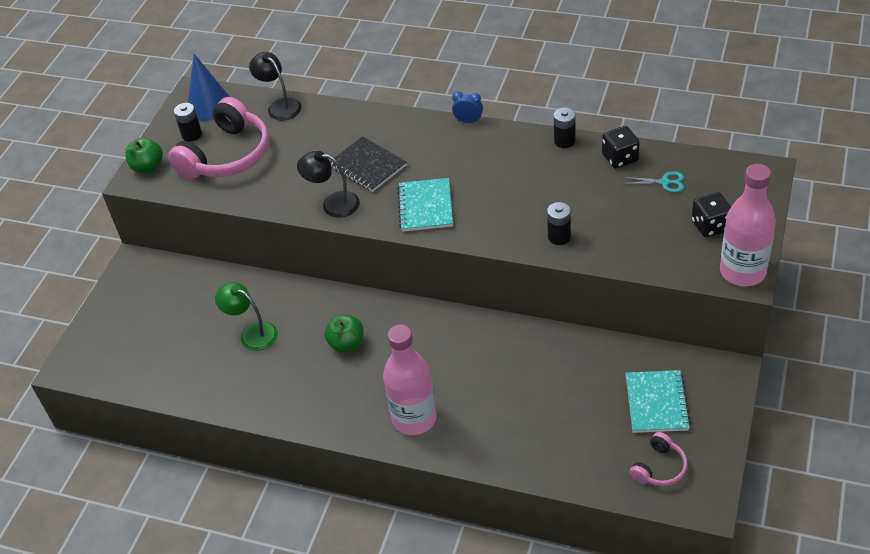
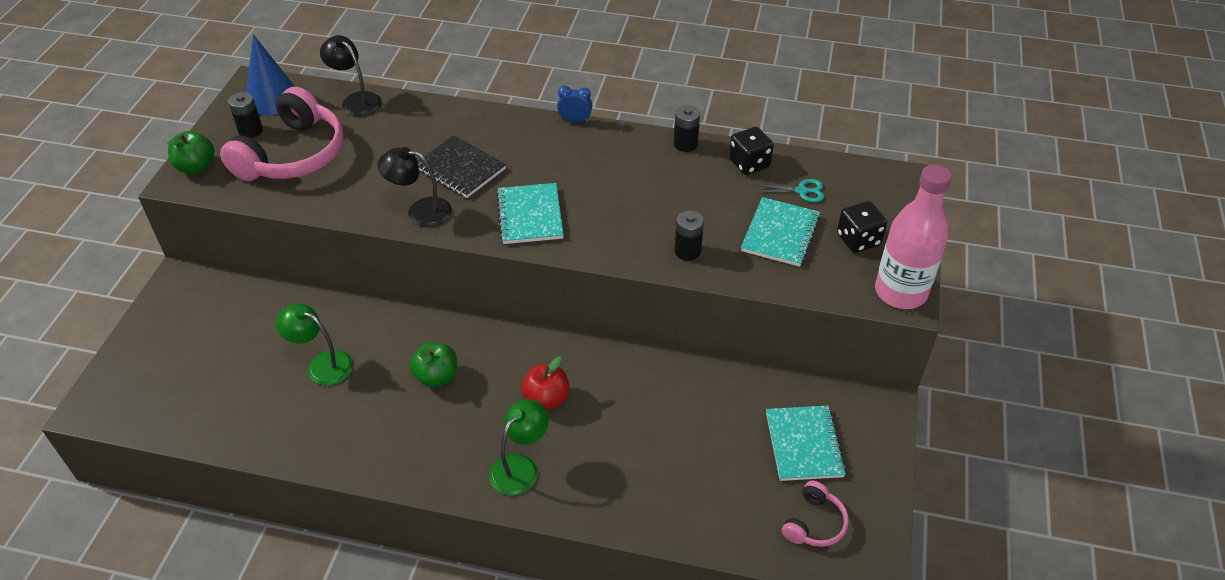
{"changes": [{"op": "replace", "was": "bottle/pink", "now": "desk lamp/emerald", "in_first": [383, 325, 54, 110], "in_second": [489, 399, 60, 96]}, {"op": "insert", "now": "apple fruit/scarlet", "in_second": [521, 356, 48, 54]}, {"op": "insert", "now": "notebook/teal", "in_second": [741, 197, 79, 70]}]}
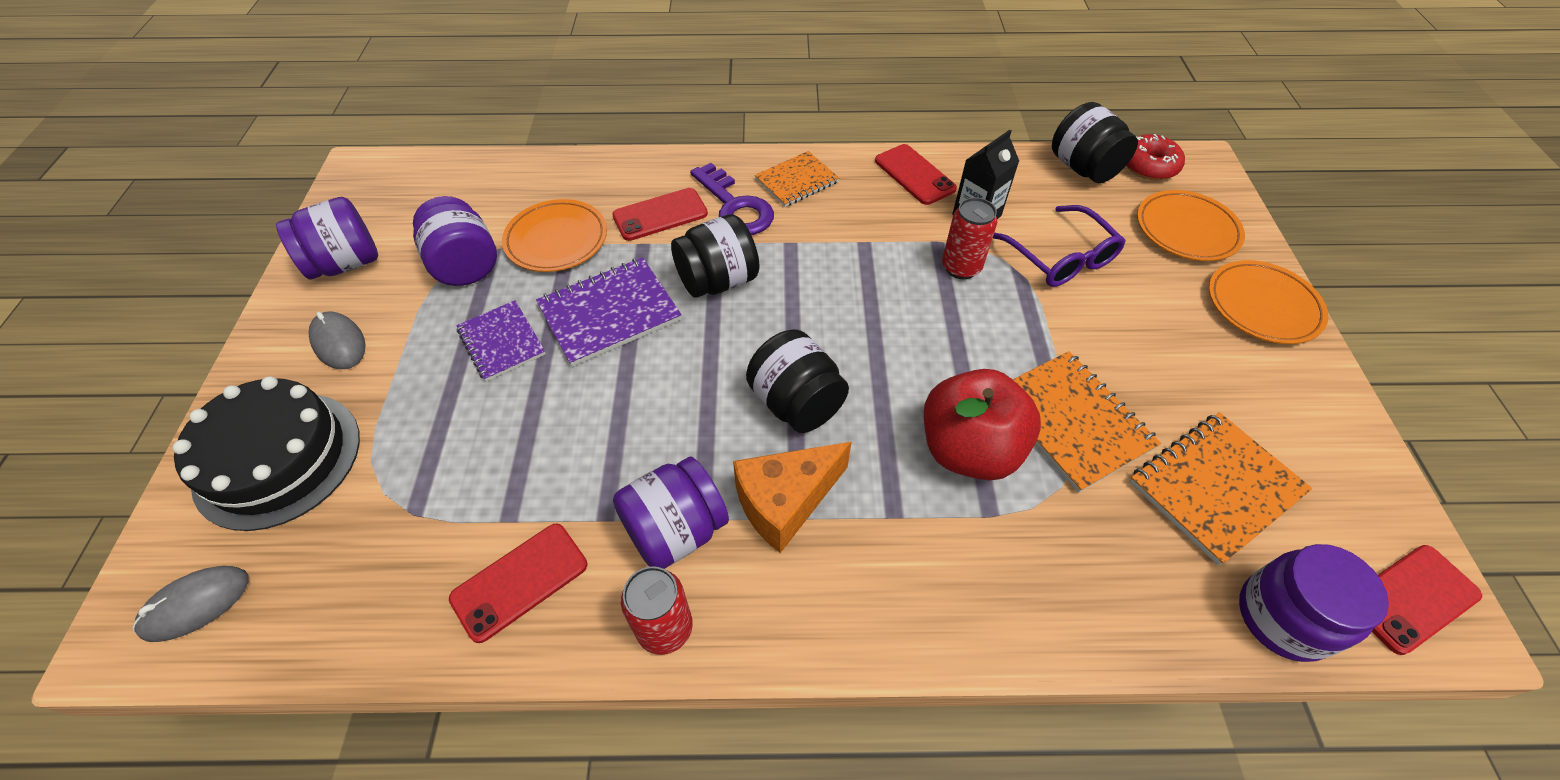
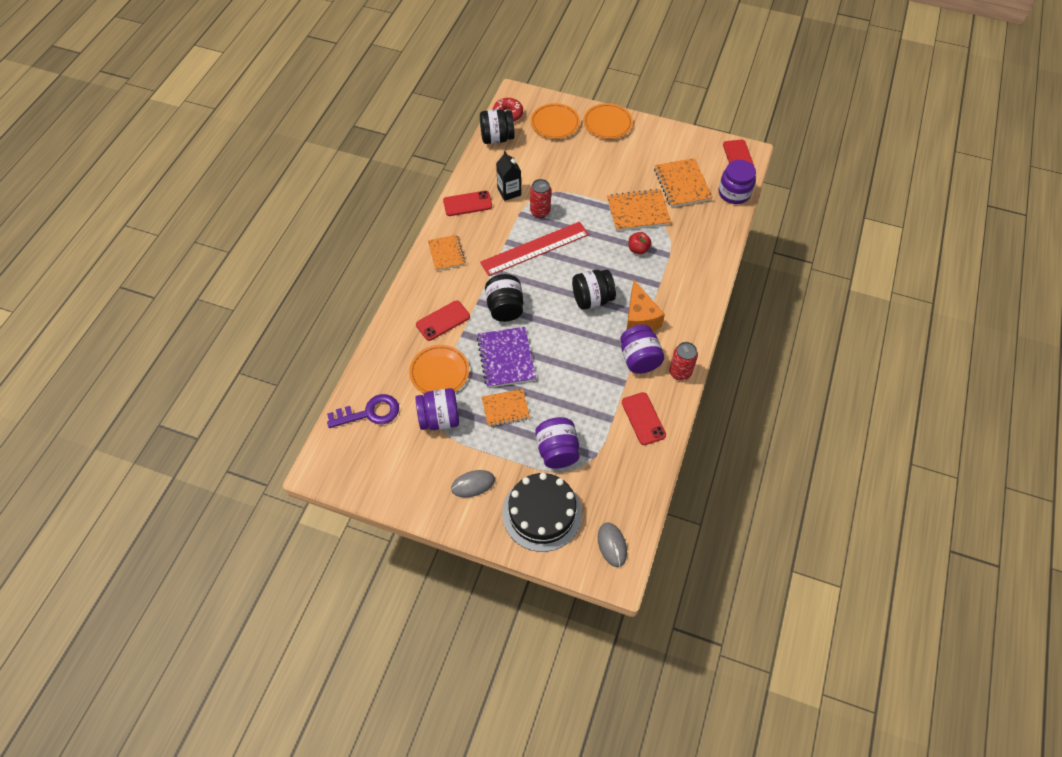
{"changes": [{"op": "move", "was": "preserve jar/purple", "in_first": [276, 197, 102, 83], "in_second": [535, 417, 44, 52]}, {"op": "recolor", "was": "notebook/purple", "now": "notebook/orange", "in_first": [456, 300, 90, 82], "in_second": [482, 389, 48, 38]}, {"op": "rotate", "was": "phone/scarlet", "in_first": [612, 188, 96, 53], "in_second": [416, 300, 54, 41], "clockwise": 60}, {"op": "move", "was": "door key/purple", "in_first": [690, 163, 84, 72], "in_second": [327, 394, 72, 34]}, {"op": "resize", "was": "apple fruit/scarlet", "in_first": [924, 369, 117, 112], "in_second": [629, 232, 23, 22], "ratio": 0.49}, {"op": "delete", "was": "eyeglasses/purple", "in_first": [993, 205, 133, 82]}, {"op": "insert", "now": "straightedge/scarlet", "in_second": [480, 222, 109, 54]}]}
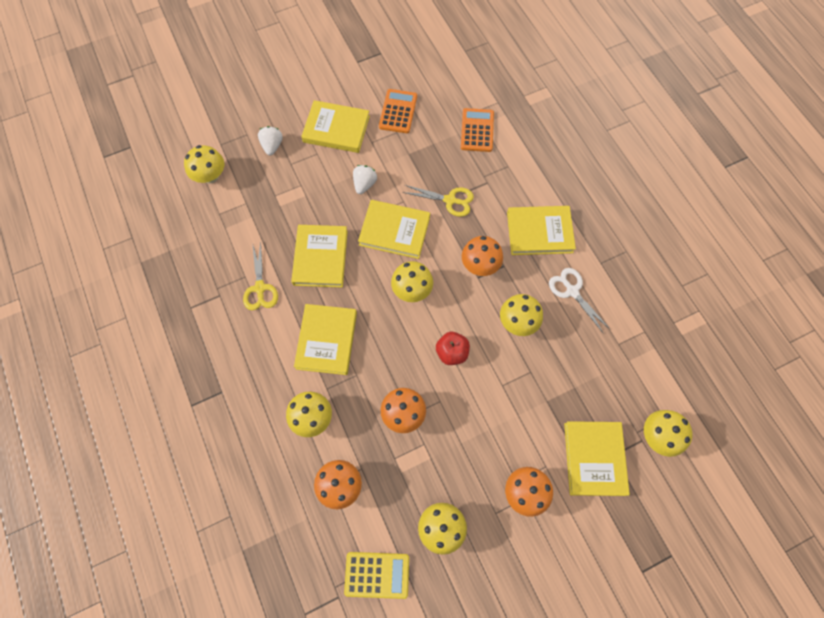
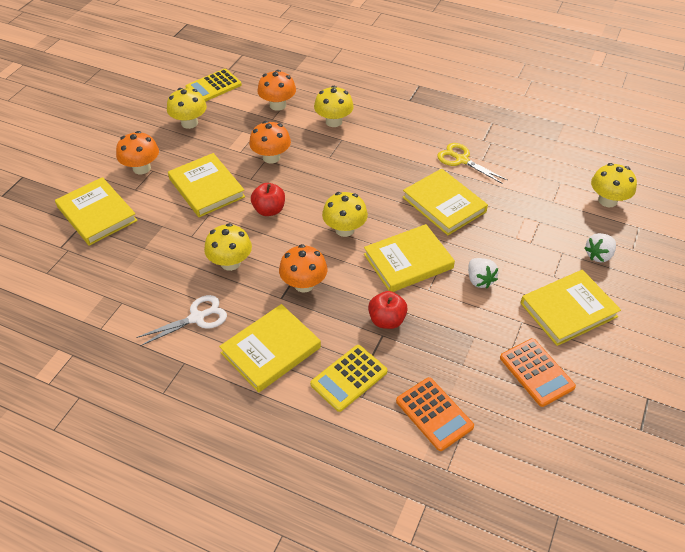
{"changes": [{"op": "rotate", "was": "strawberry/snow-white", "in_first": [258, 126, 25, 29], "in_second": [584, 233, 32, 29], "clockwise": 90}, {"op": "move", "was": "book/golden", "in_first": [294, 304, 63, 71], "in_second": [168, 153, 77, 64]}, {"op": "replace", "was": "shears/golden", "now": "apple fruit/scarlet", "in_first": [403, 185, 71, 32], "in_second": [368, 291, 40, 38]}, {"op": "rotate", "was": "shears/snow-white", "in_first": [549, 268, 61, 65], "in_second": [136, 295, 91, 51], "clockwise": -45}, {"op": "delete", "was": "mushroom/golden", "in_first": [644, 410, 49, 47]}, {"op": "insert", "now": "calculator/golden", "in_second": [310, 345, 77, 67]}]}
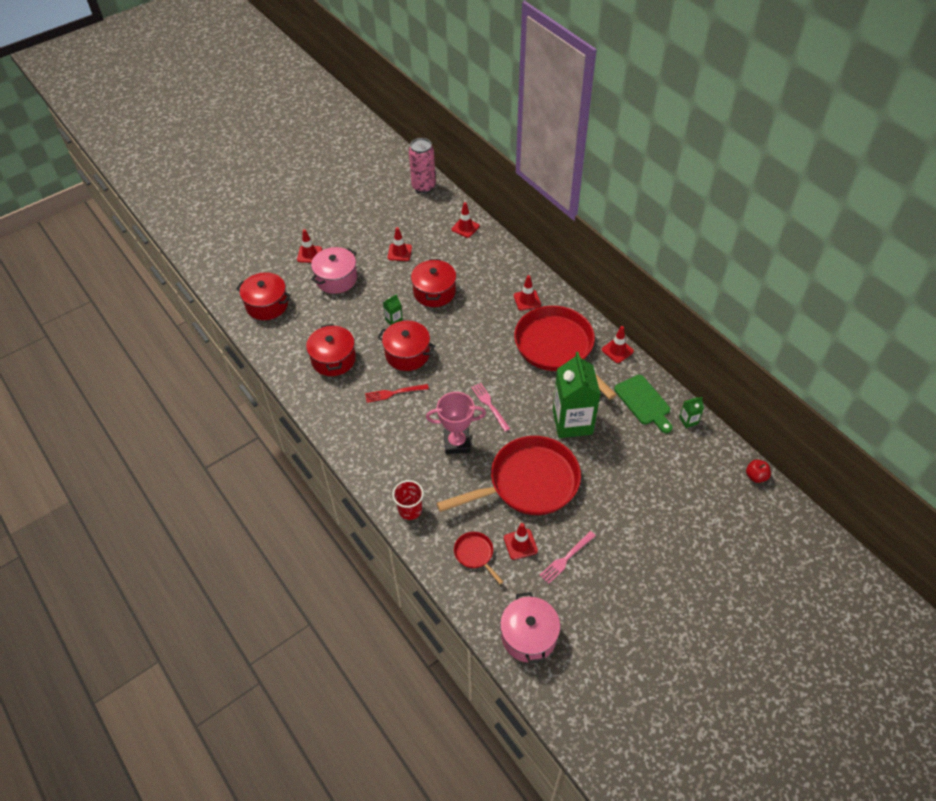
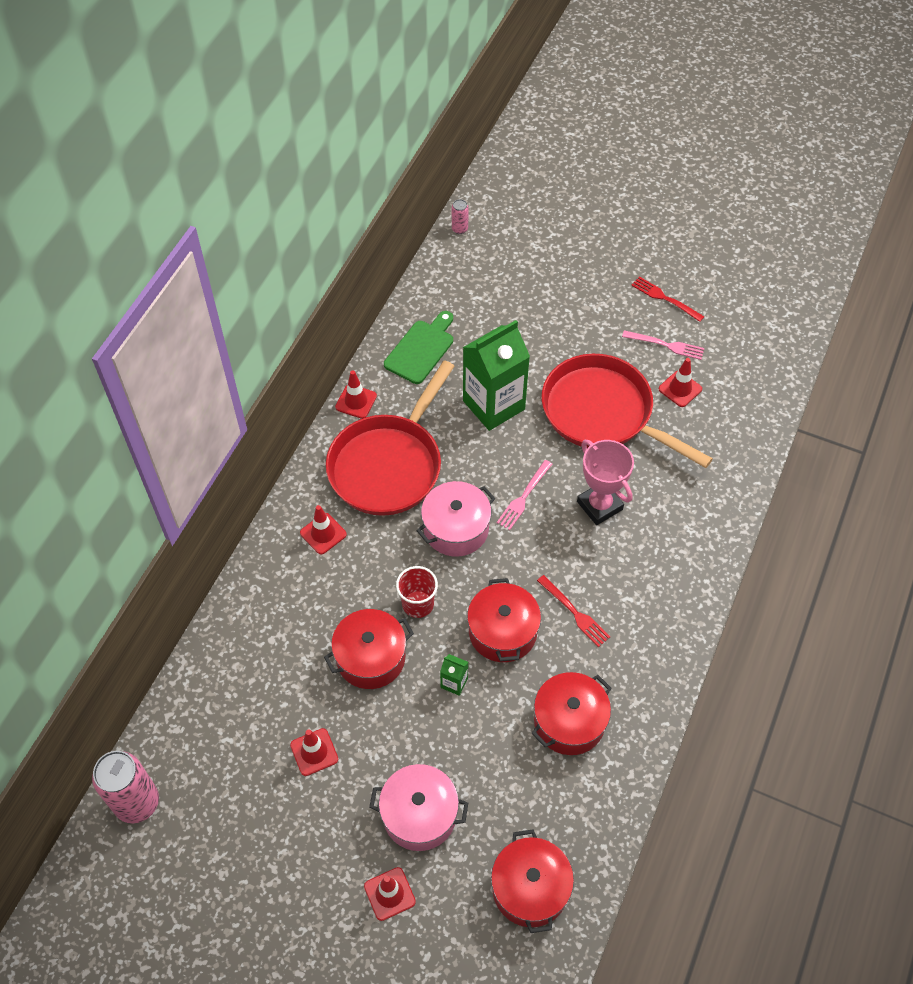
{"changes": [{"op": "move", "was": "beaker/scarlet", "in_first": [392, 480, 32, 40], "in_second": [396, 566, 42, 52]}, {"op": "delete", "was": "traffic cone/scarlet", "in_first": [452, 202, 27, 36]}, {"op": "delete", "was": "skillet/scarlet", "in_first": [454, 532, 49, 52]}, {"op": "move", "was": "cooking pot/pink", "in_first": [500, 592, 60, 72], "in_second": [417, 481, 78, 76]}, {"op": "delete", "was": "milk carton/emerald", "in_first": [679, 397, 25, 31]}, {"op": "replace", "was": "apple fruit/scarlet", "now": "tin/pink", "in_first": [746, 460, 25, 23], "in_second": [452, 199, 17, 35]}, {"op": "insert", "now": "table fork/scarlet", "in_second": [631, 276, 73, 46]}]}
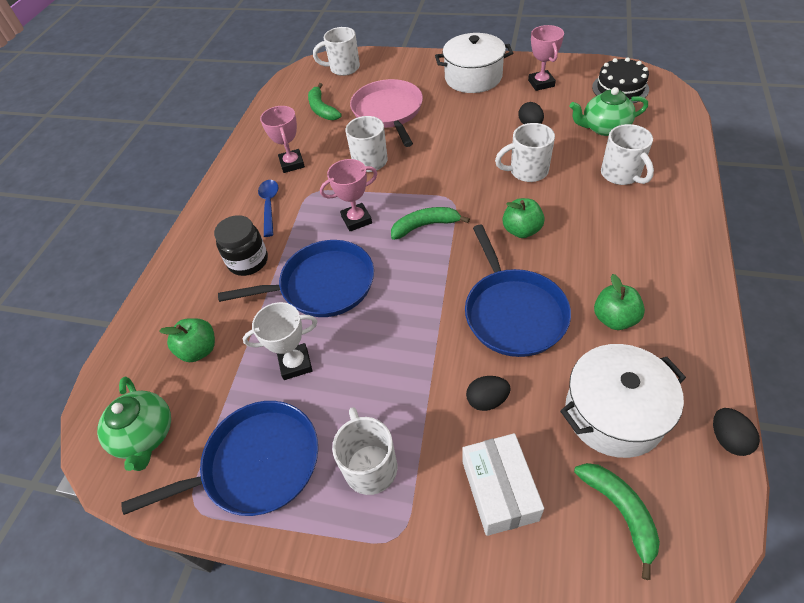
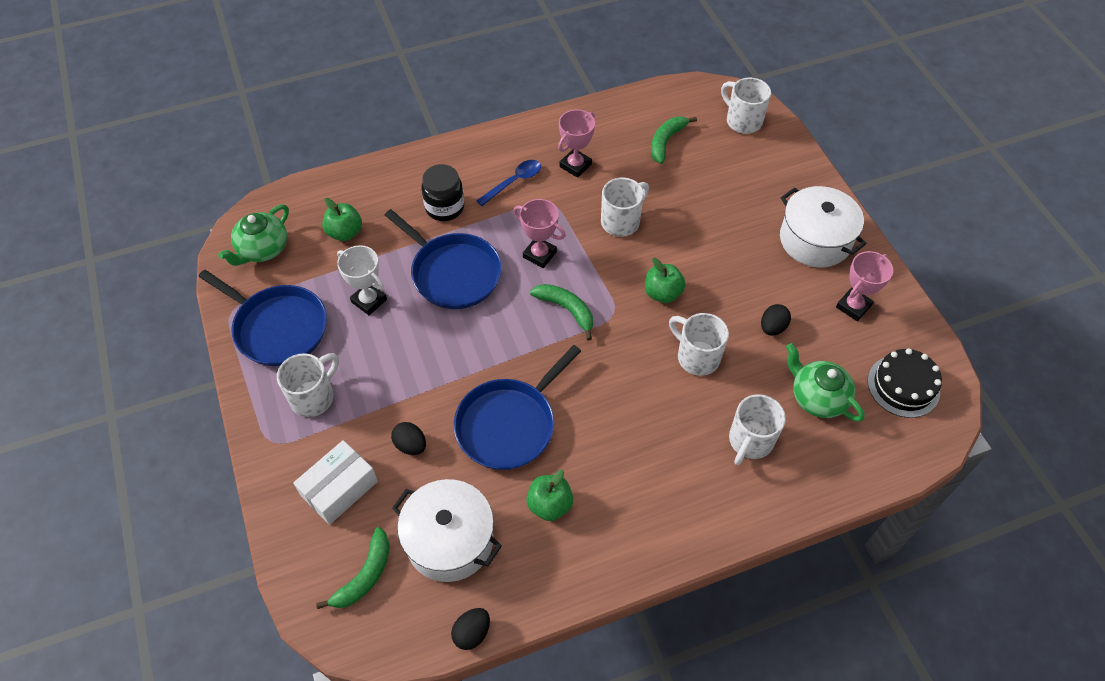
{"changes": [{"op": "delete", "was": "skillet/pink", "in_first": [350, 79, 73, 68]}, {"op": "move", "was": "apple fruit/emerald", "in_first": [503, 198, 42, 40], "in_second": [645, 258, 41, 45]}]}
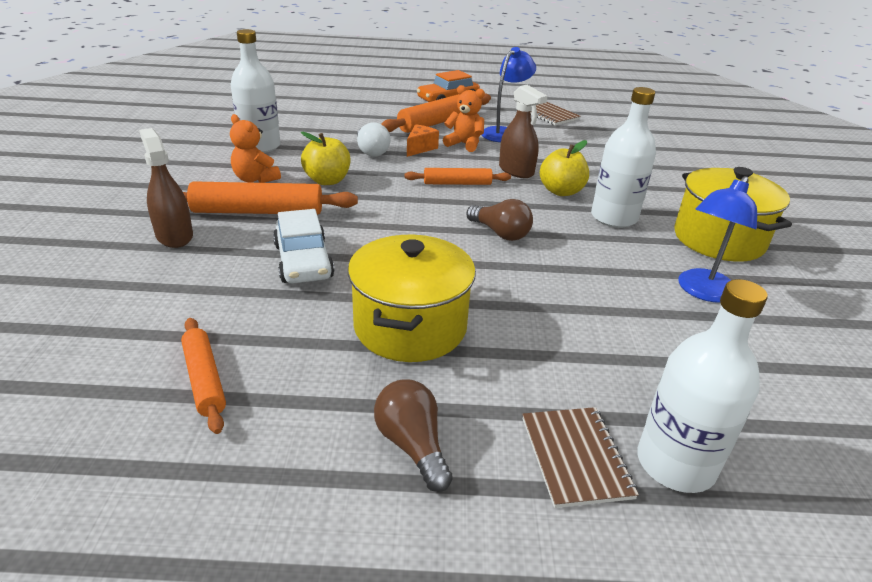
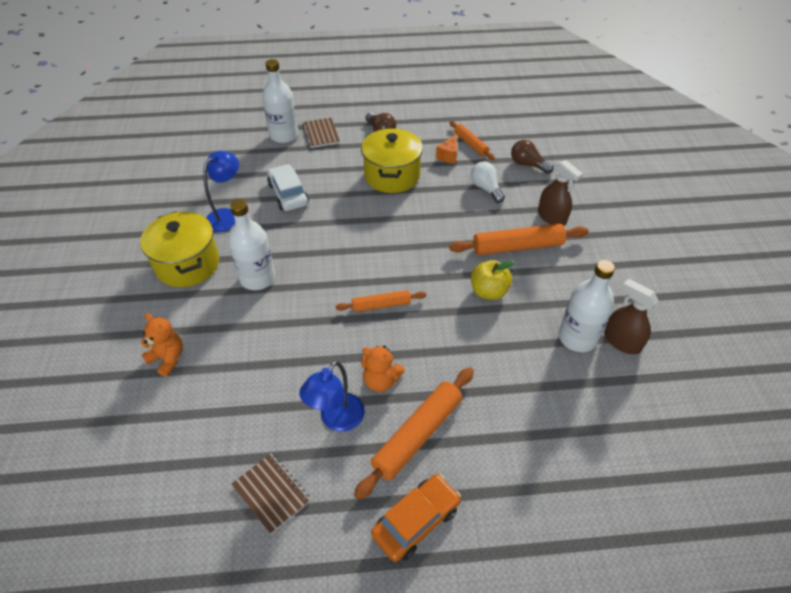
{"changes": [{"op": "move", "was": "stuffed bear/orange", "in_first": [230, 114, 51, 69], "in_second": [141, 313, 42, 64]}, {"op": "move", "was": "toy car/snow-white", "in_first": [273, 209, 61, 75], "in_second": [267, 164, 42, 47]}, {"op": "move", "was": "lightbulb/snow-white", "in_first": [357, 122, 34, 35], "in_second": [470, 161, 35, 42]}, {"op": "move", "was": "piece of cheese/orange", "in_first": [407, 124, 32, 33], "in_second": [436, 134, 21, 30]}, {"op": "move", "was": "lightbulb/russet", "in_first": [467, 199, 66, 42], "in_second": [511, 140, 43, 34]}, {"op": "move", "was": "sprayer/russet", "in_first": [499, 85, 48, 93], "in_second": [604, 279, 55, 75]}, {"op": "delete", "was": "apple fruit/golden", "in_first": [540, 140, 49, 56]}]}
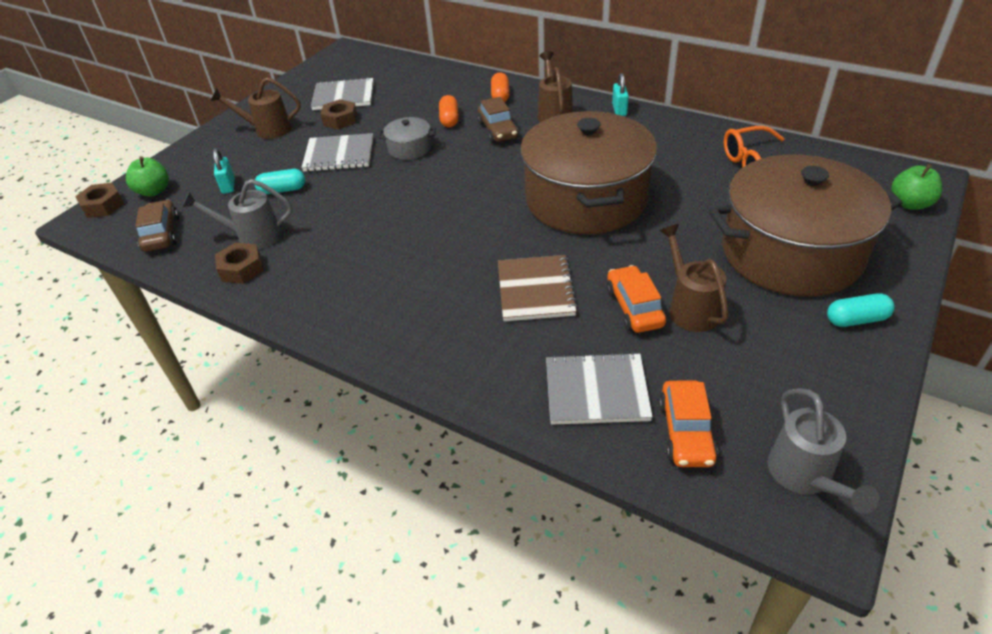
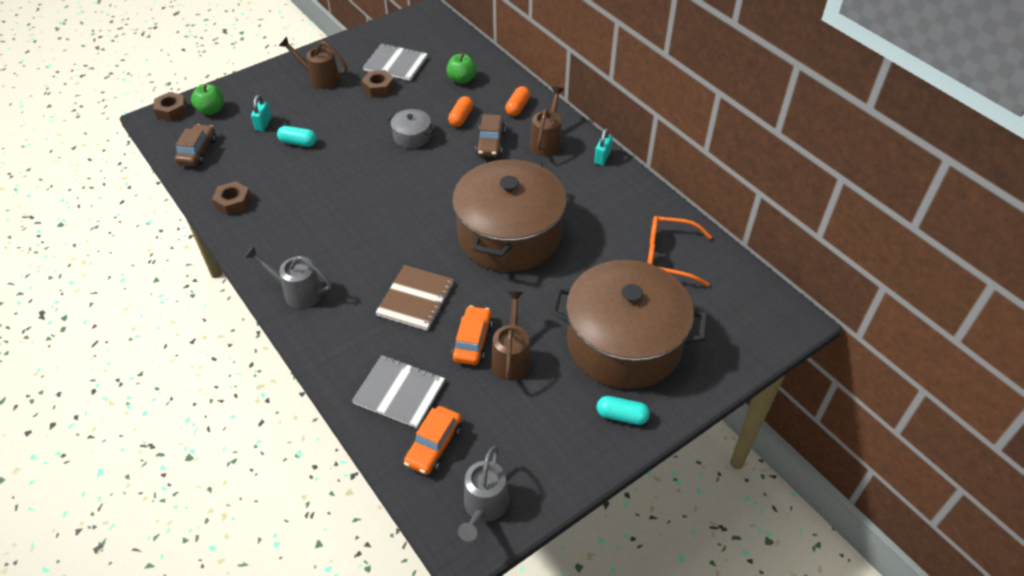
{"changes": [{"op": "move", "was": "sprinkling can/ash-grey", "in_first": [182, 179, 111, 70], "in_second": [244, 245, 88, 64]}, {"op": "delete", "was": "notebook/ash-grey", "in_first": [301, 133, 72, 39]}, {"op": "move", "was": "apple fruit/emerald", "in_first": [891, 164, 51, 46], "in_second": [446, 53, 31, 31]}]}
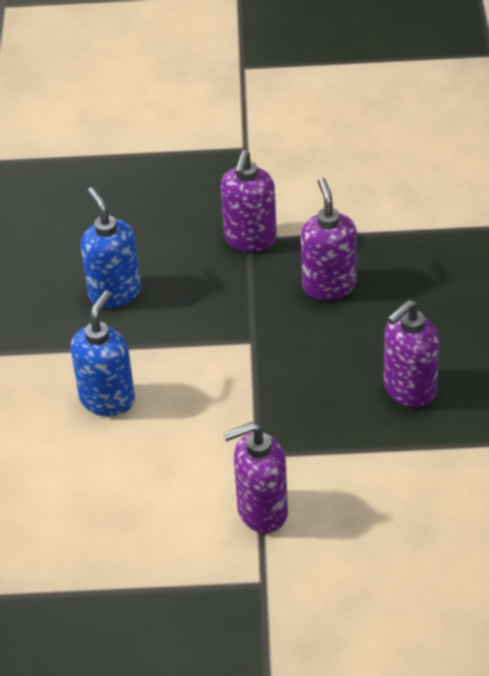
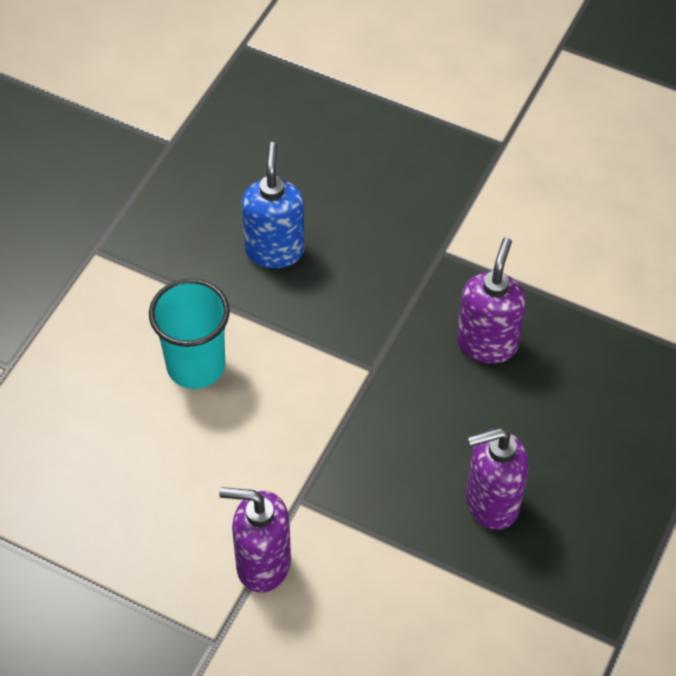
{"changes": [{"op": "replace", "was": "soap dispenser/cobalt", "now": "beaker/teal", "in_first": [71, 290, 64, 126], "in_second": [149, 278, 81, 111]}, {"op": "delete", "was": "soap dispenser/purple", "in_first": [221, 150, 56, 102]}]}
